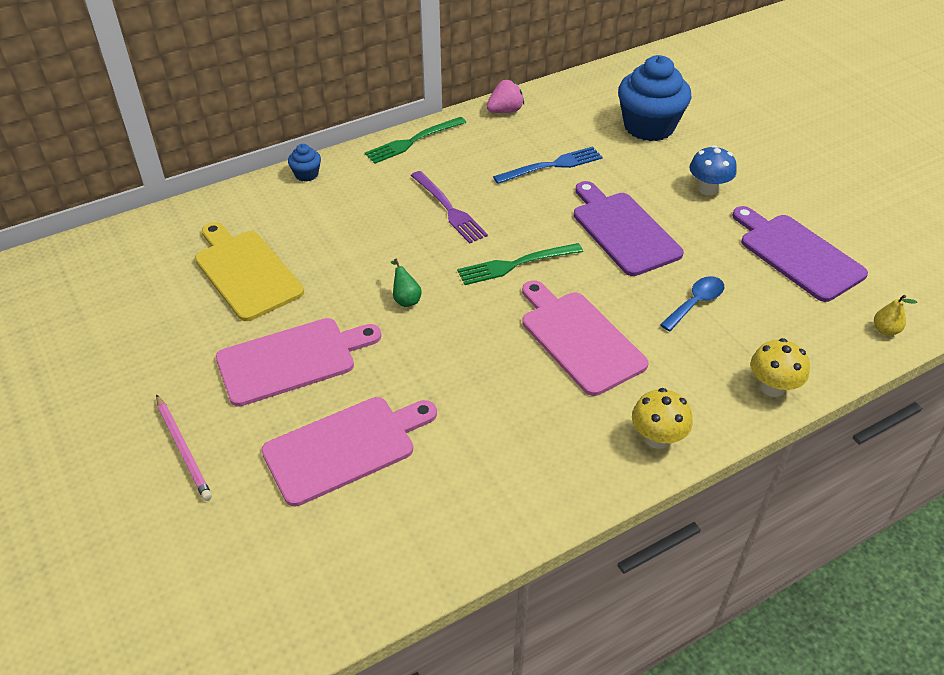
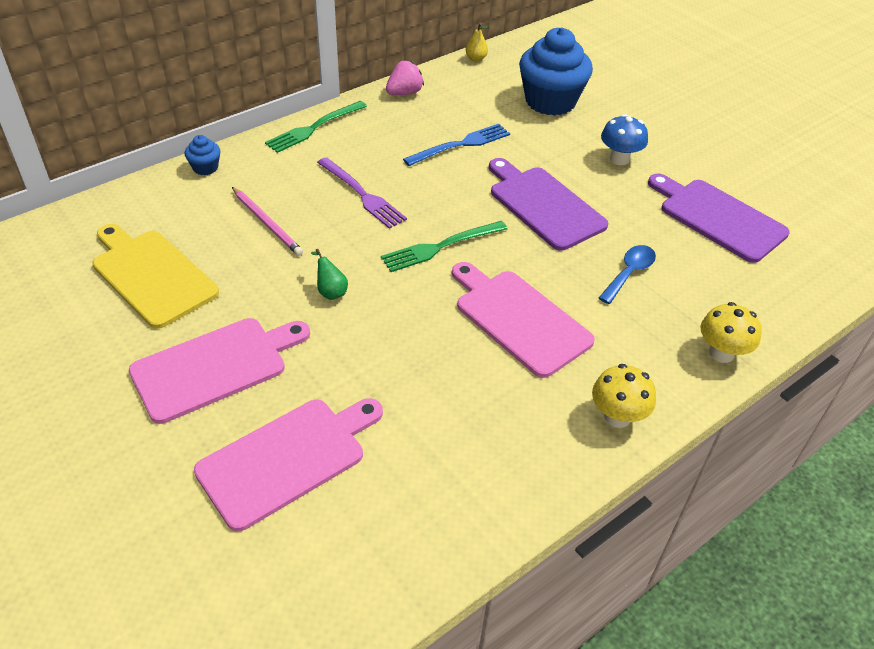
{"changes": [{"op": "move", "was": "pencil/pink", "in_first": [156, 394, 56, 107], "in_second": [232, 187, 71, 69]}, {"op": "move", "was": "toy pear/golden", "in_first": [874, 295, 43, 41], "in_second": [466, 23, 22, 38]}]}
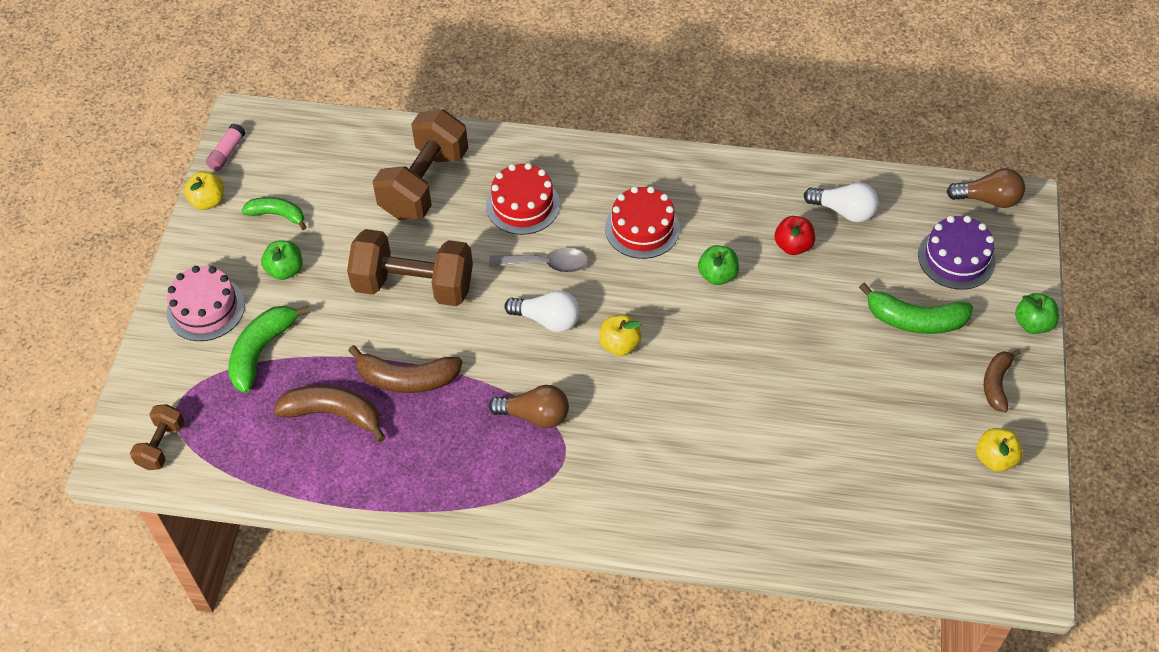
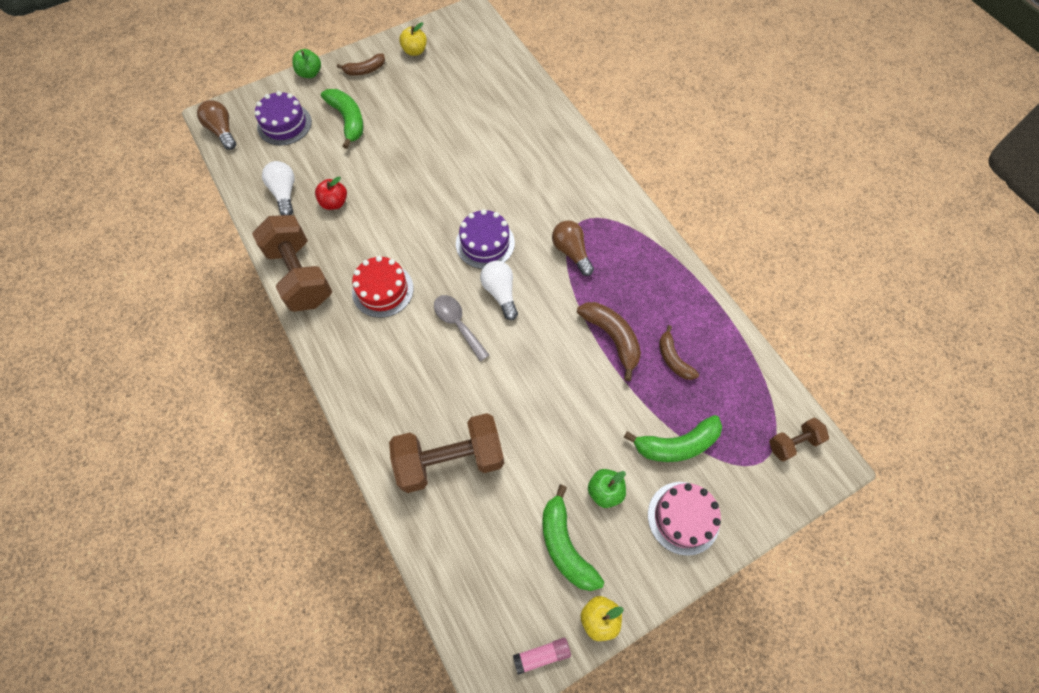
{"changes": [{"op": "resize", "was": "toy banana/emerald", "in_first": [241, 197, 66, 33], "in_second": [542, 485, 62, 106], "ratio": 1.52}, {"op": "resize", "was": "toy banana/russet", "in_first": [273, 385, 113, 57], "in_second": [659, 325, 40, 55], "ratio": 0.66}, {"op": "move", "was": "free weight/russet", "in_first": [347, 229, 126, 77], "in_second": [252, 215, 80, 97]}, {"op": "delete", "was": "layer cake/scarlet", "in_first": [486, 163, 74, 72]}, {"op": "replace", "was": "apple fruit/golden", "now": "layer cake/purple", "in_first": [599, 315, 42, 41], "in_second": [456, 209, 59, 60]}, {"op": "delete", "was": "apple fruit/emerald", "in_first": [698, 245, 41, 40]}]}
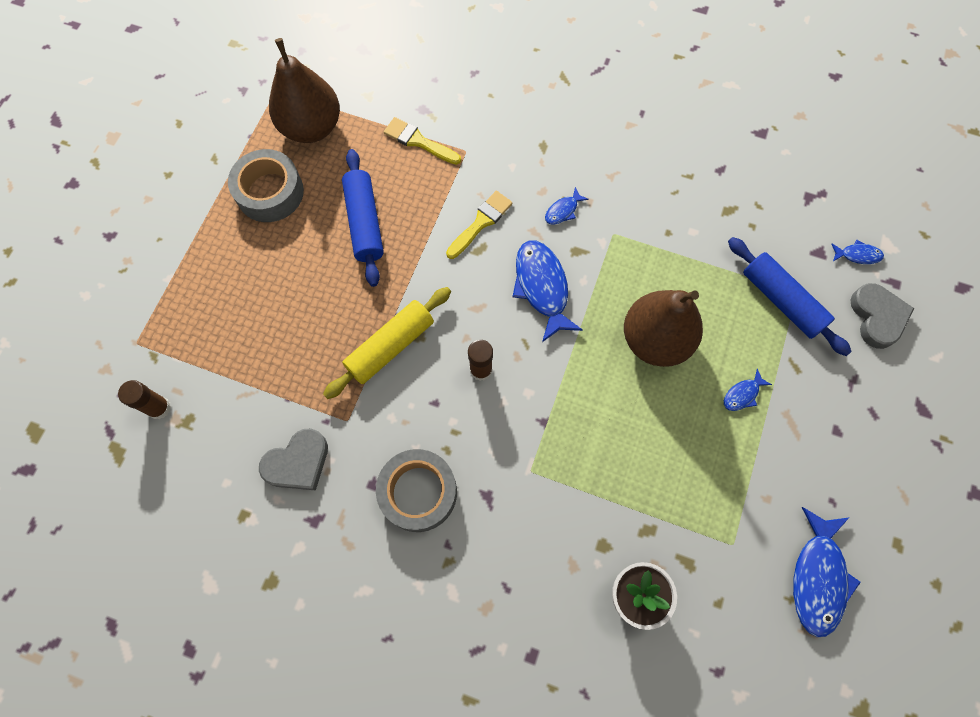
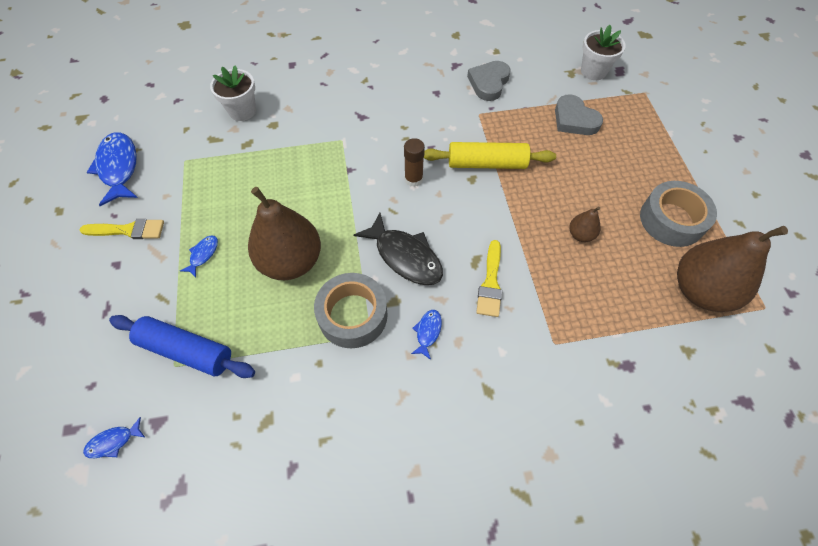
{"changes": [{"op": "replace", "was": "stick of glue/russet", "now": "potted plant/snow-white", "in_first": [118, 380, 53, 39], "in_second": [581, 25, 45, 55]}, {"op": "rotate", "was": "pastry roller/golden", "in_first": [323, 287, 128, 112], "in_second": [424, 142, 132, 27], "clockwise": 75}, {"op": "replace", "was": "pastry roller/cobalt", "now": "toy pear/russet", "in_first": [342, 149, 42, 138], "in_second": [569, 207, 32, 35]}, {"op": "move", "was": "roll of tape/ash-grey", "in_first": [376, 449, 81, 83], "in_second": [314, 273, 74, 75]}, {"op": "move", "was": "brush/golden", "in_first": [384, 117, 77, 48], "in_second": [80, 219, 84, 20]}, {"op": "recolor", "was": "fish figure/cobalt", "now": "fish figure/jet-black", "in_first": [512, 241, 71, 101], "in_second": [353, 213, 90, 72]}, {"op": "move", "was": "love heart/ash-grey", "in_first": [850, 283, 64, 66], "in_second": [555, 94, 48, 41]}]}
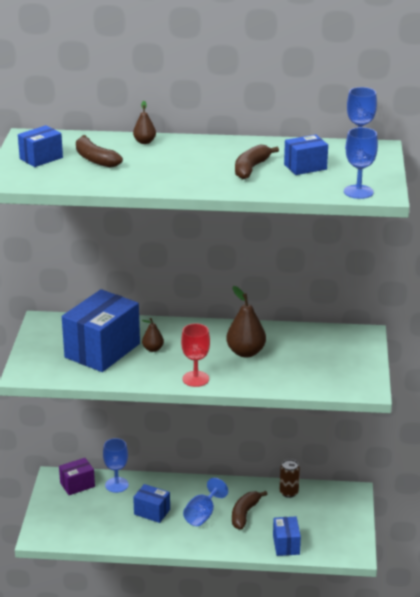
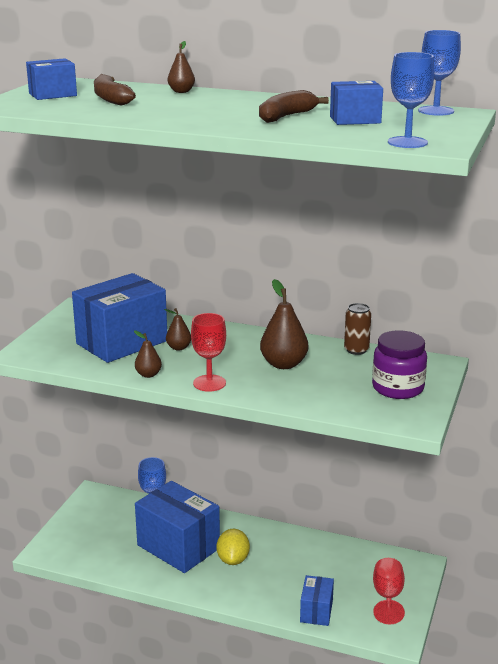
{"changes": [{"op": "delete", "was": "box/purple", "in_first": [59, 458, 36, 37]}, {"op": "resize", "was": "box/cobalt", "in_first": [133, 484, 37, 39], "in_second": [135, 481, 85, 92], "ratio": 1.97}, {"op": "replace", "was": "wine glass/cobalt", "now": "toy lemon/golden", "in_first": [183, 478, 45, 48], "in_second": [216, 529, 34, 36]}, {"op": "delete", "was": "toy banana/russet", "in_first": [232, 491, 35, 38]}, {"op": "move", "was": "tin/russet", "in_first": [280, 459, 20, 39], "in_second": [344, 303, 27, 52]}, {"op": "insert", "now": "toy pear/russet", "in_second": [134, 331, 28, 47]}, {"op": "insert", "now": "preserve jar/purple", "in_second": [372, 330, 55, 69]}, {"op": "insert", "now": "wine glass/scarlet", "in_second": [373, 558, 32, 66]}]}
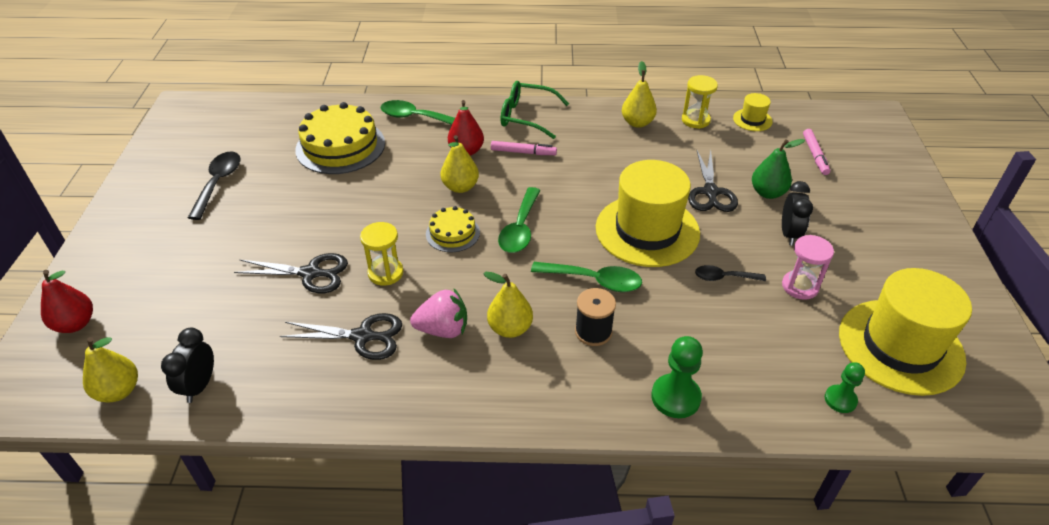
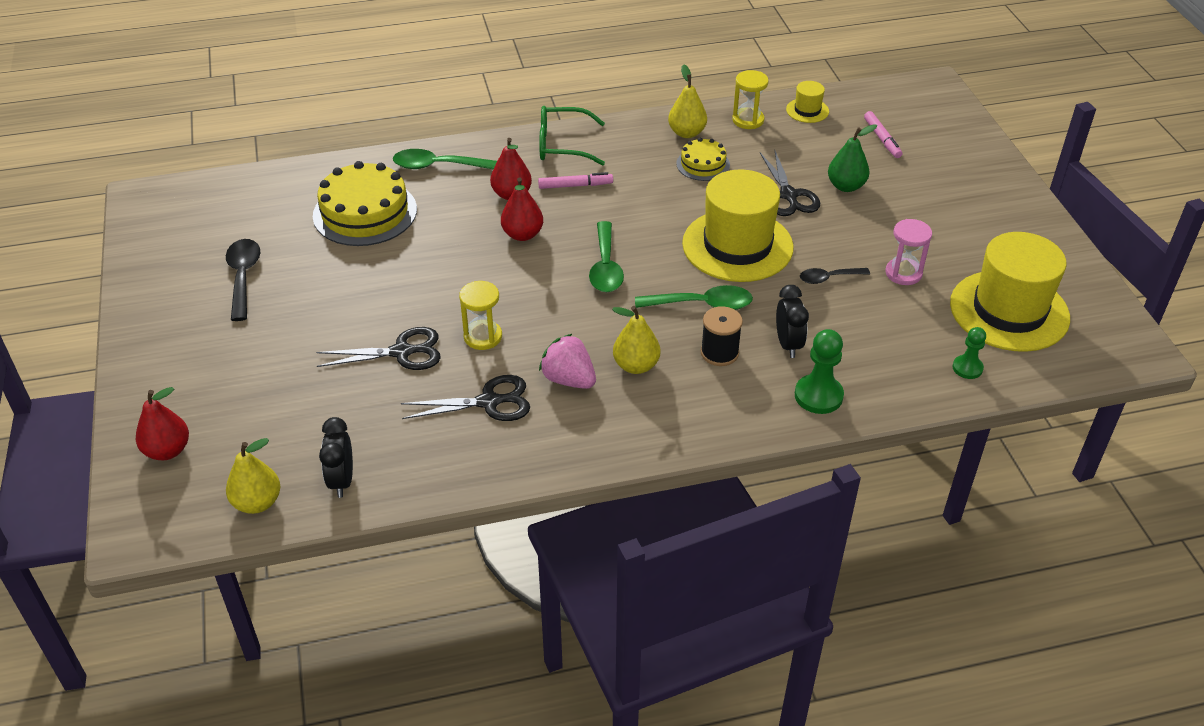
{"changes": [{"op": "rotate", "was": "strawberry/pink", "in_first": [410, 289, 57, 49], "in_second": [539, 334, 57, 55], "clockwise": -120}, {"op": "move", "was": "layer cake/golden", "in_first": [426, 206, 54, 46], "in_second": [676, 138, 54, 43]}, {"op": "recolor", "was": "toy pear/golden", "now": "toy pear/scarlet", "in_first": [441, 135, 38, 58], "in_second": [501, 177, 42, 64]}, {"op": "move", "was": "clock/jet-black", "in_first": [782, 181, 31, 65], "in_second": [776, 285, 33, 73]}]}
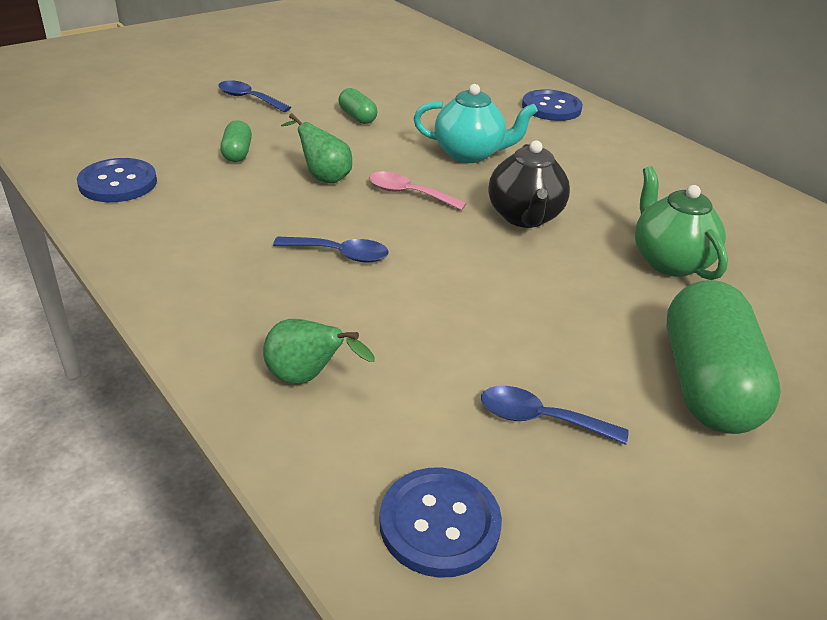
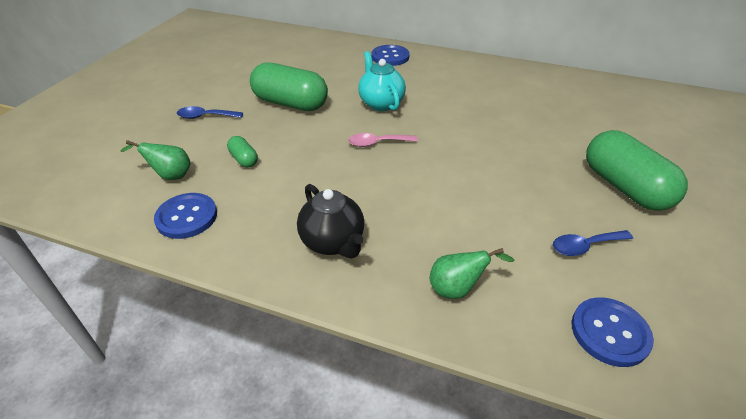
{"changes": [{"op": "delete", "was": "teaspoon/cobalt", "in_first": [273, 237, 116, 26]}, {"op": "move", "was": "toy pear/emerald", "in_first": [281, 113, 71, 71], "in_second": [120, 140, 71, 40]}, {"op": "resize", "was": "pill/emerald", "in_first": [339, 88, 38, 36], "in_second": [250, 62, 78, 49], "ratio": 2.2}, {"op": "rotate", "was": "china teapot/teal", "in_first": [413, 84, 125, 79], "in_second": [358, 51, 48, 60], "clockwise": -90}, {"op": "move", "was": "china teapot/jet-black", "in_first": [489, 140, 81, 88], "in_second": [297, 184, 67, 74]}, {"op": "delete", "was": "china teapot/emerald", "in_first": [635, 166, 93, 114]}]}
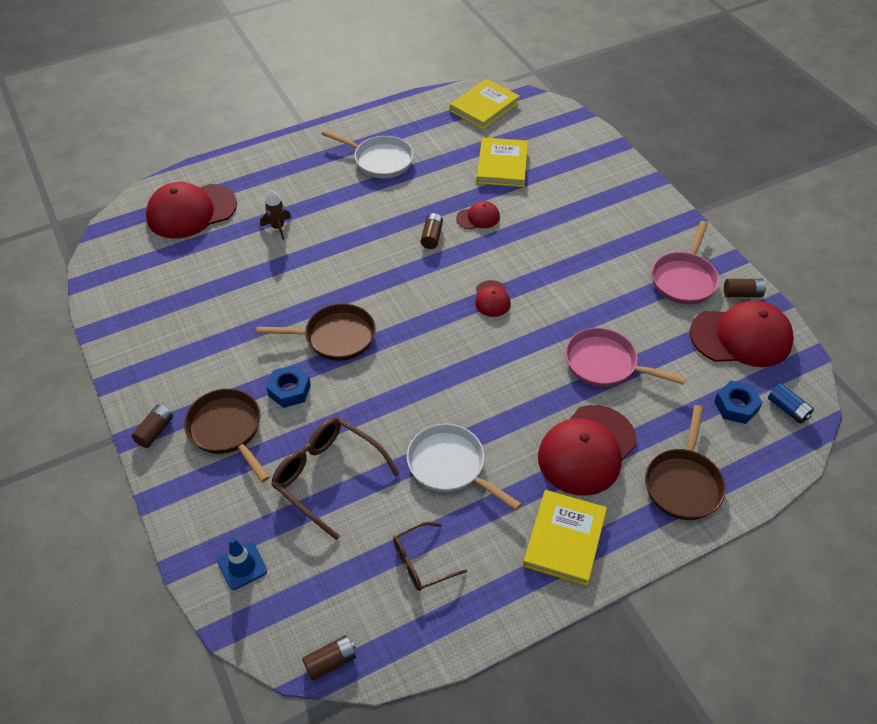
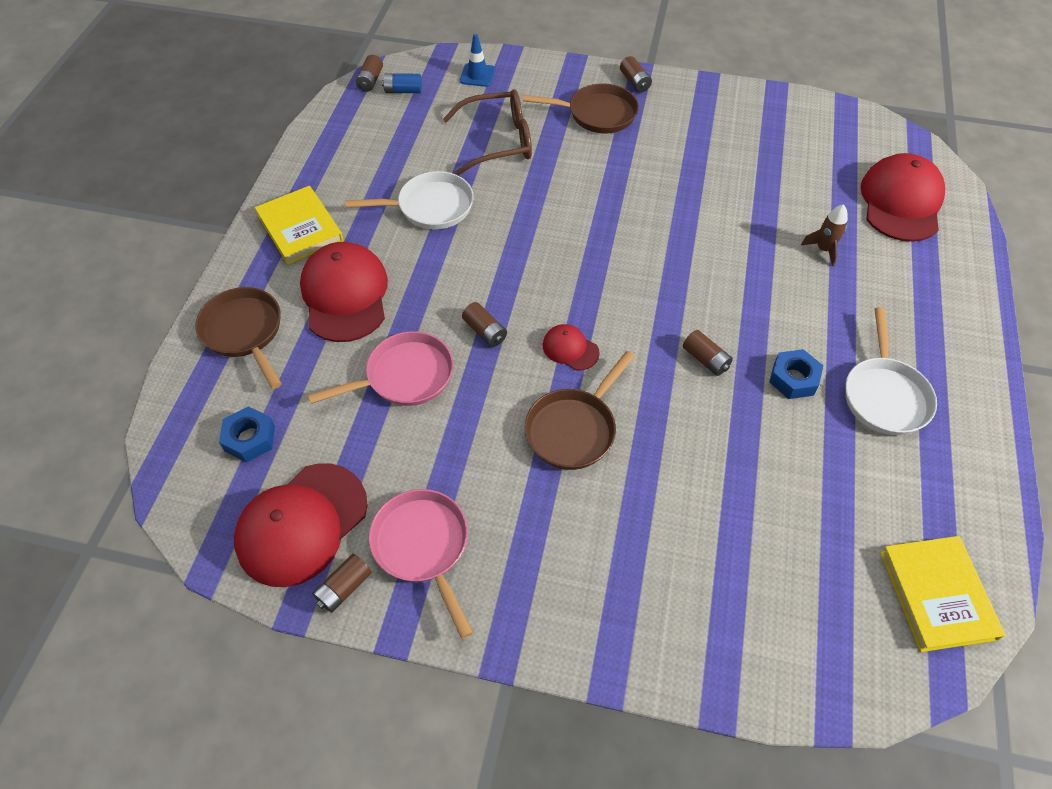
{"changes": [{"op": "move", "was": "skillet/russet", "in_first": [256, 304, 120, 57], "in_second": [525, 351, 110, 119]}, {"op": "move", "was": "hex nut/cobalt", "in_first": [266, 365, 45, 43], "in_second": [769, 349, 54, 50]}, {"op": "rotate", "was": "skillet/snow-white", "in_first": [322, 130, 92, 48], "in_second": [845, 307, 92, 128], "clockwise": -60}, {"op": "delete", "was": "eyeglasses/russet", "in_first": [393, 522, 74, 69]}, {"op": "delete", "was": "peaked cap/scarlet", "in_first": [456, 201, 44, 28]}, {"op": "delete", "was": "book/golden", "in_first": [477, 137, 51, 50]}, {"op": "move", "was": "AA battery/cobalt", "in_first": [768, 383, 46, 41], "in_second": [382, 73, 40, 20]}, {"op": "insert", "now": "AA battery/russet", "in_second": [462, 302, 45, 45]}]}
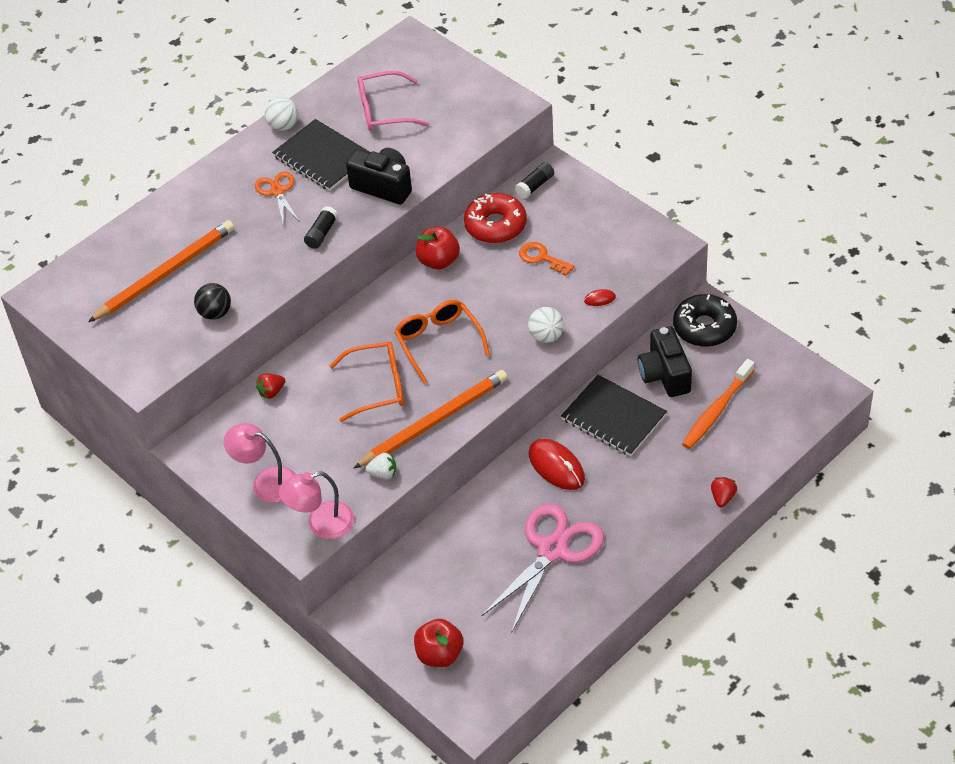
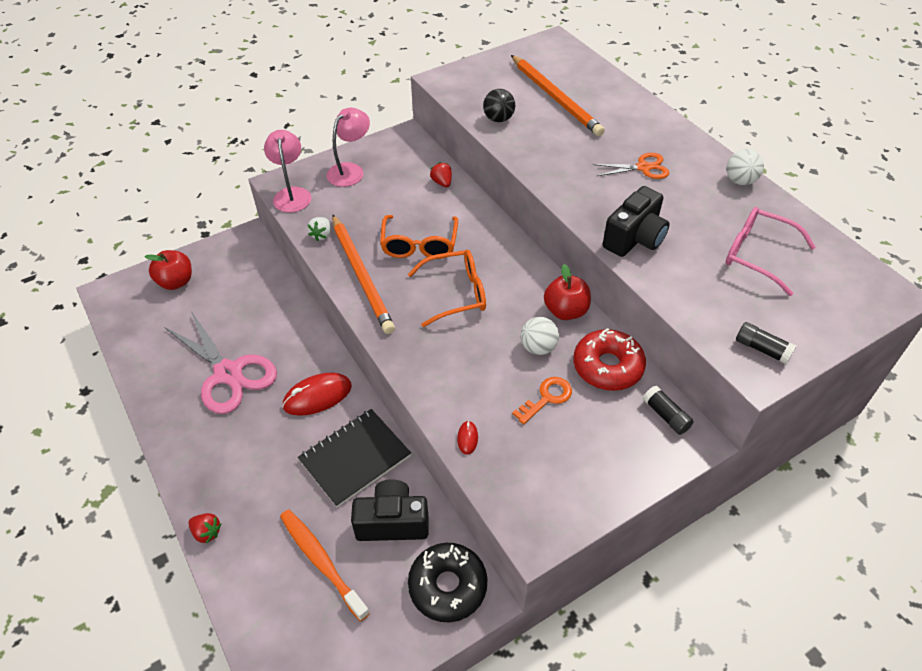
{"changes": [{"op": "delete", "was": "notebook/jet-black", "in_first": [272, 119, 99, 72]}, {"op": "move", "was": "stick of glue/jet-black", "in_first": [304, 206, 34, 43], "in_second": [736, 322, 60, 42]}, {"op": "rotate", "was": "eyeglasses/pink", "in_first": [358, 71, 71, 60], "in_second": [725, 207, 91, 89], "clockwise": -60}, {"op": "move", "was": "ball/snow-white", "in_first": [528, 307, 36, 36], "in_second": [521, 317, 38, 38]}]}
